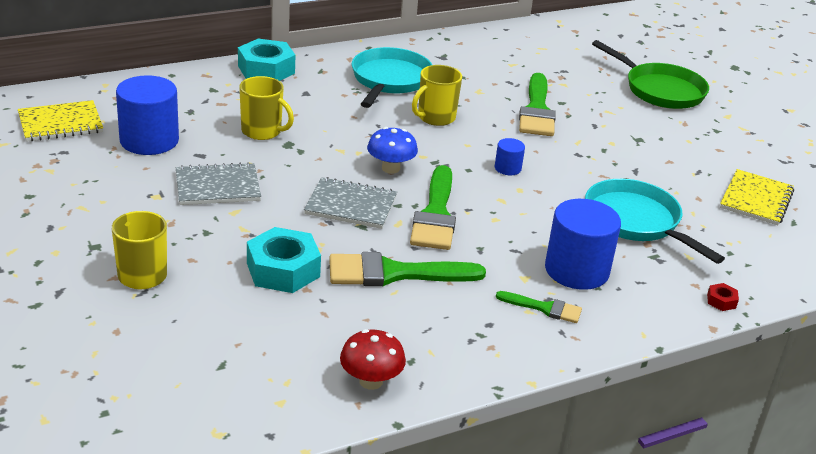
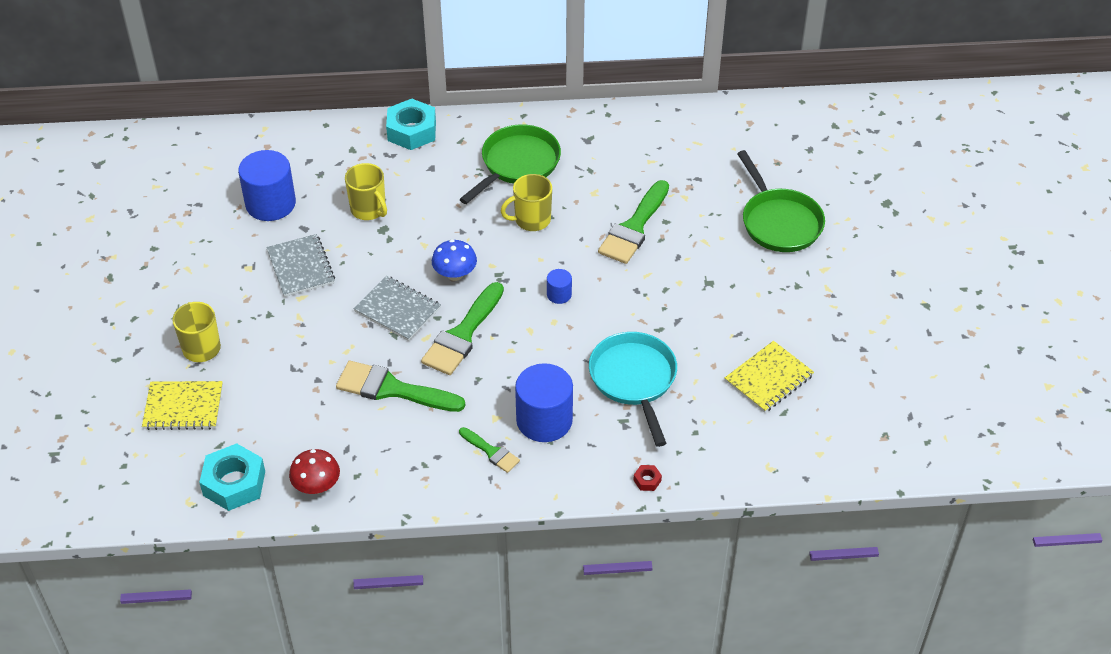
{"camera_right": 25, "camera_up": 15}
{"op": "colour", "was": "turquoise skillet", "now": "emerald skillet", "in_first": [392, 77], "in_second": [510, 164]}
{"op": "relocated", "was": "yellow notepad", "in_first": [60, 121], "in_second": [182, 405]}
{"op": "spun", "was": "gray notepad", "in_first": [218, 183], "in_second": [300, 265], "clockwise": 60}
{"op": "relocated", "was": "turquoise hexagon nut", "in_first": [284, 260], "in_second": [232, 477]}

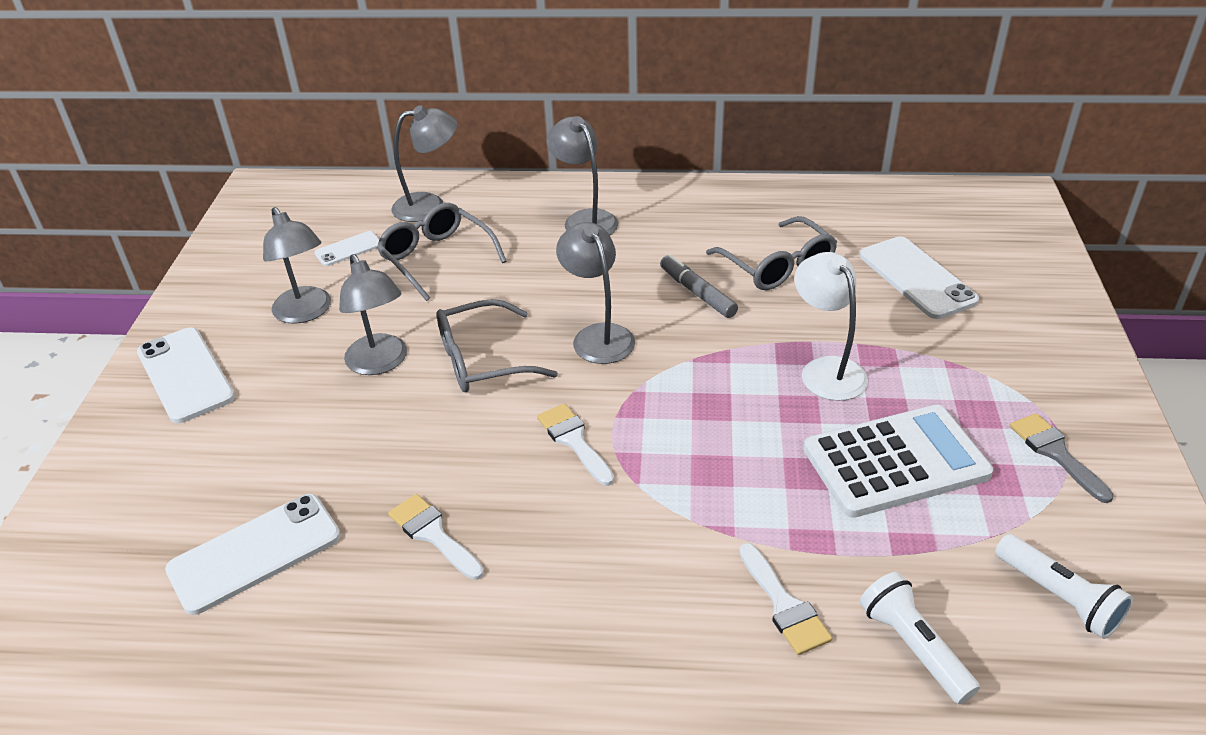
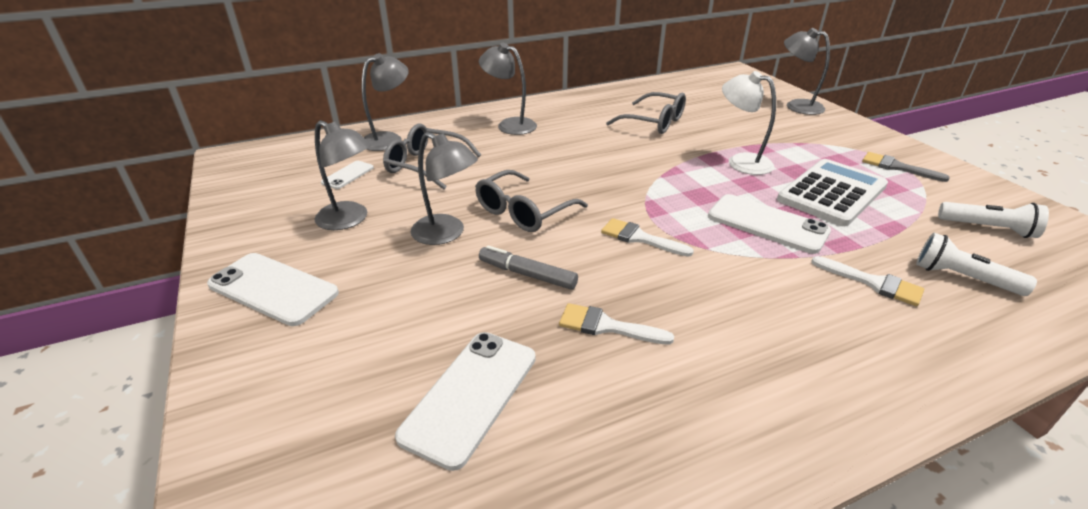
{"camera_right": -30, "camera_up": -5}
{"op": "relocated", "was": "gray reading lamp", "in_first": [595, 293], "in_second": [807, 71]}
{"op": "relocated", "was": "white phone", "in_first": [919, 277], "in_second": [769, 224]}
{"op": "relocated", "was": "gray marker", "in_first": [699, 286], "in_second": [528, 267]}

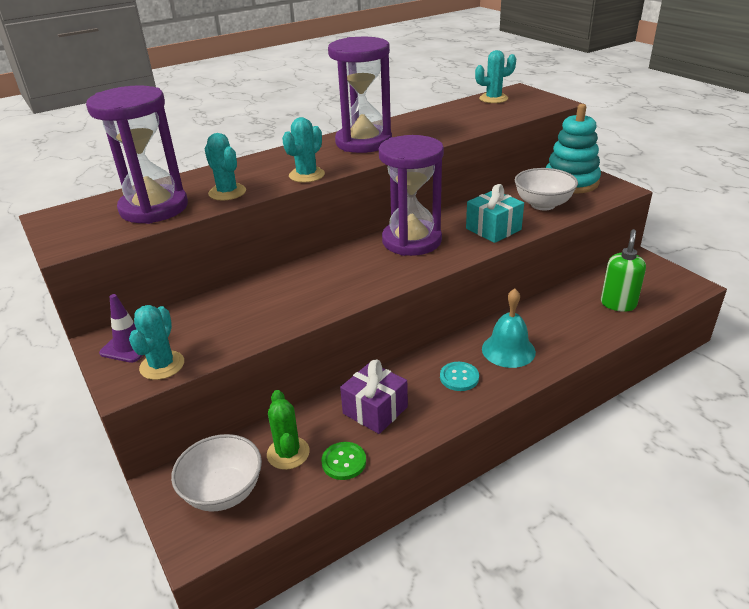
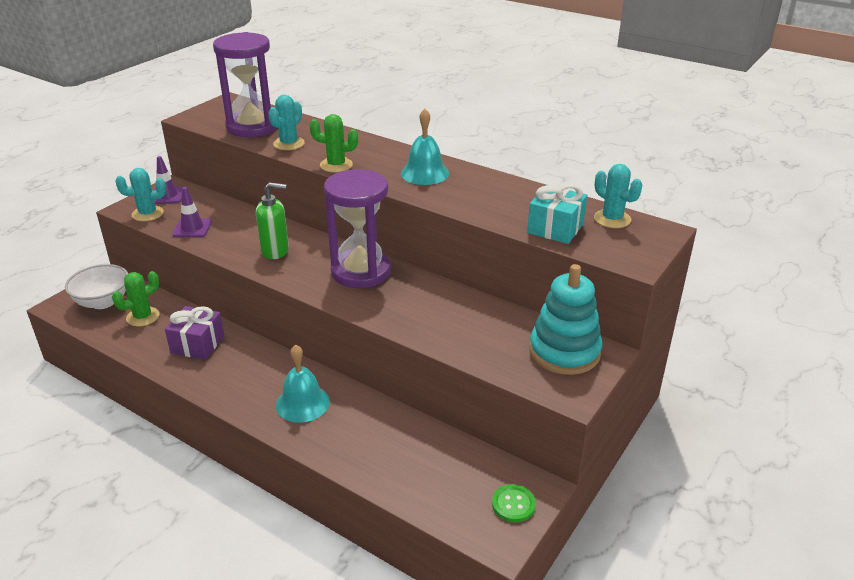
{"camera_right": 65, "camera_up": 0}
{"op": "exchanged", "was": "violet sand timer", "now": "turquoise hand bell", "in_first": [360, 95], "in_second": [425, 147]}
{"op": "colour", "was": "turquoise cactus", "now": "emerald cactus", "in_first": [303, 150], "in_second": [333, 143]}
{"op": "missing", "was": "white deep dish", "in_first": [546, 189]}
{"op": "relocated", "was": "turquoise gift", "in_first": [495, 213], "in_second": [557, 214]}
{"op": "relocated", "was": "emerald soap pump", "in_first": [623, 270], "in_second": [272, 220]}
{"op": "missing", "was": "turquoise shirt button", "in_first": [459, 376]}
{"op": "relocated", "was": "emerald shirt button", "in_first": [343, 461], "in_second": [514, 504]}
{"op": "appeared", "now": "violet safety cone", "in_second": [192, 212]}

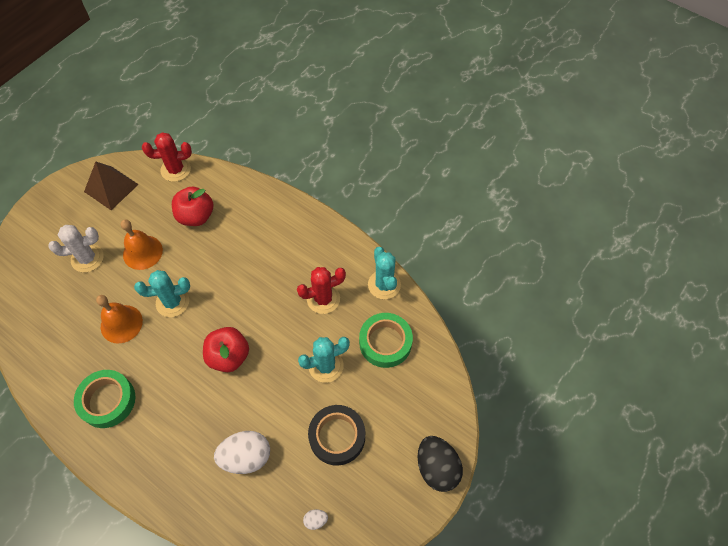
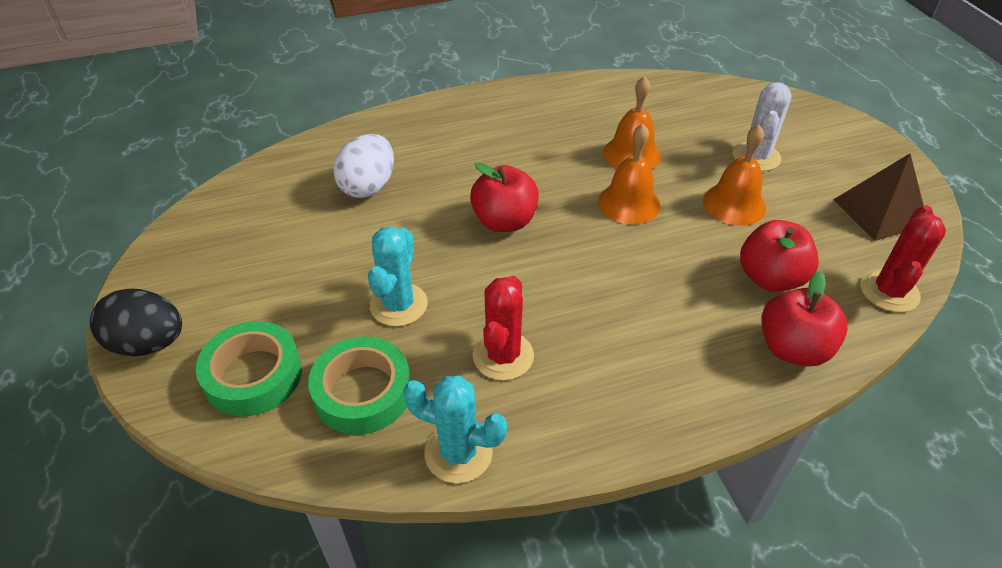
{"camera_right": 125, "camera_up": -15}
{"op": "exchanged", "was": "turquoise cactus", "now": "bright orange hand bell", "in_first": [162, 293], "in_second": [629, 174]}
{"op": "relocated", "was": "emerald roll of tape", "in_first": [104, 399], "in_second": [249, 368]}
{"op": "missing", "was": "jet-black roll of tape", "in_first": [336, 435]}
{"op": "missing", "was": "white egg shape", "in_first": [315, 519]}
{"op": "appeared", "now": "crimson apple fruit", "in_second": [804, 319]}

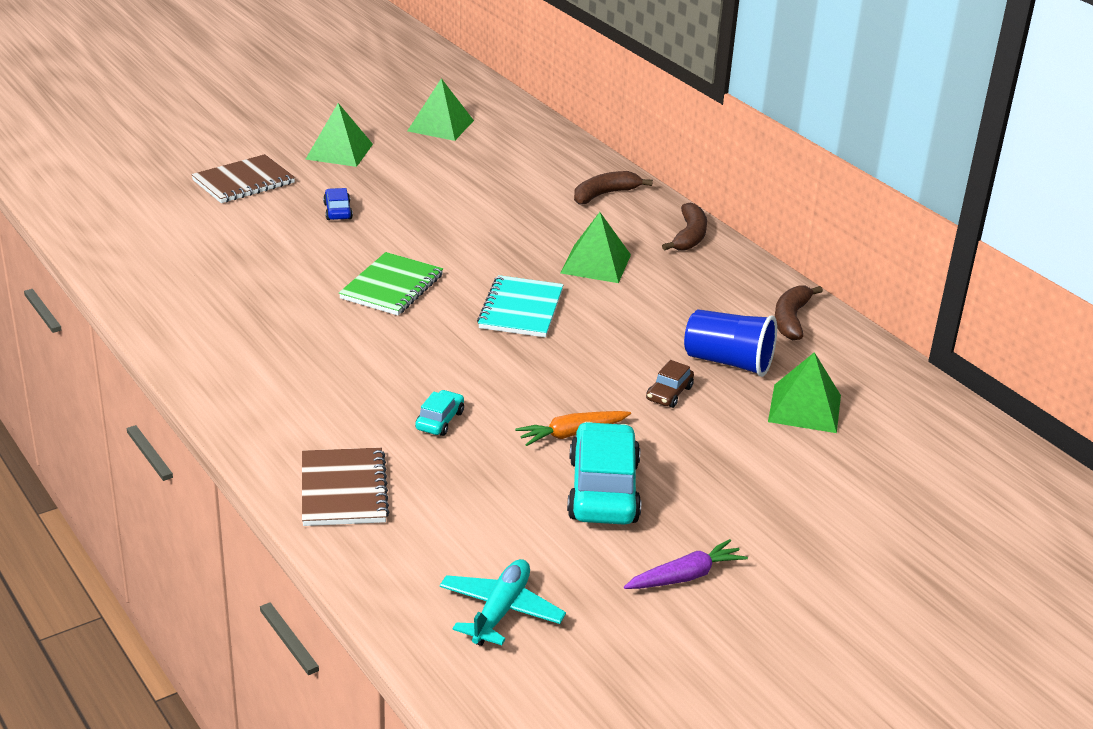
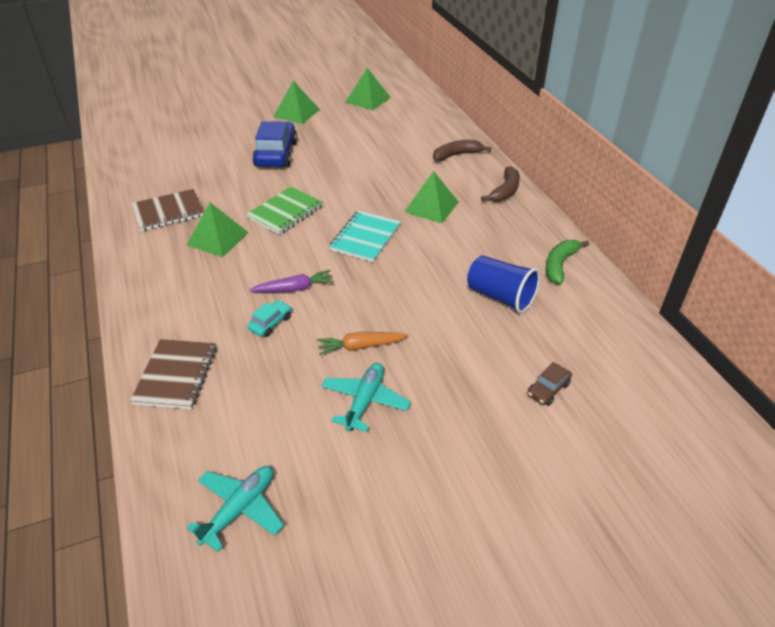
{"camera_right": 15, "camera_up": 10}
{"op": "relocated", "was": "russet notepad", "in_first": [243, 178], "in_second": [167, 210]}
{"op": "size", "was": "blue car", "in_first": [338, 204], "in_second": [274, 144], "ratio": 2.09}
{"op": "colour", "was": "russet banana fruit", "now": "emerald banana fruit", "in_first": [799, 313], "in_second": [567, 262]}
{"op": "relocated", "was": "emerald pyramid shape", "in_first": [804, 392], "in_second": [218, 229]}
{"op": "relocated", "was": "russet car", "in_first": [670, 384], "in_second": [549, 384]}
{"op": "exchanged", "was": "turquoise car", "now": "turquoise plane", "in_first": [604, 473], "in_second": [366, 397]}
{"op": "relocated", "was": "violet toy carrot", "in_first": [686, 564], "in_second": [292, 281]}

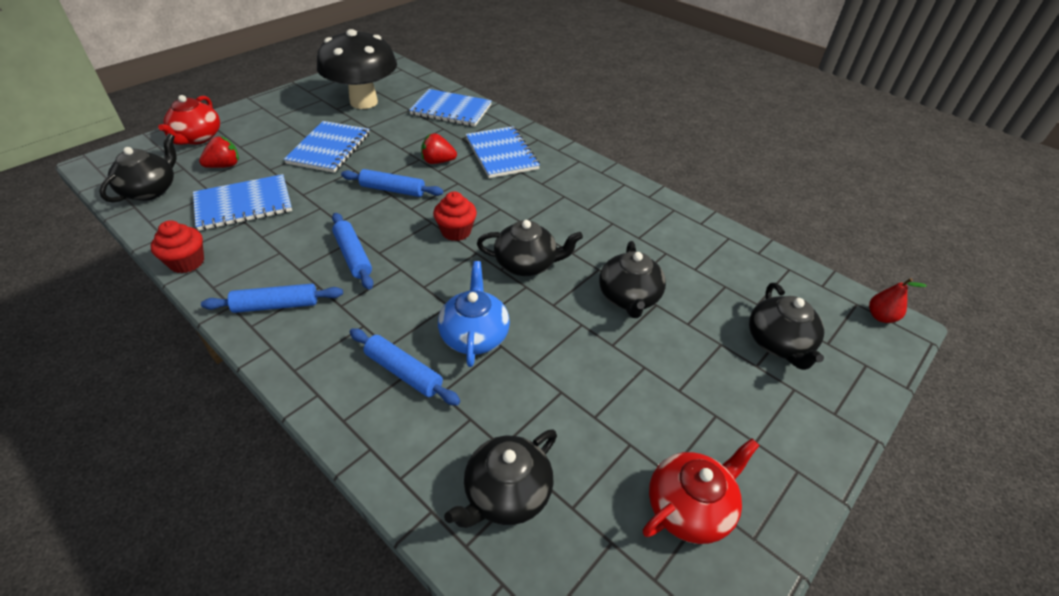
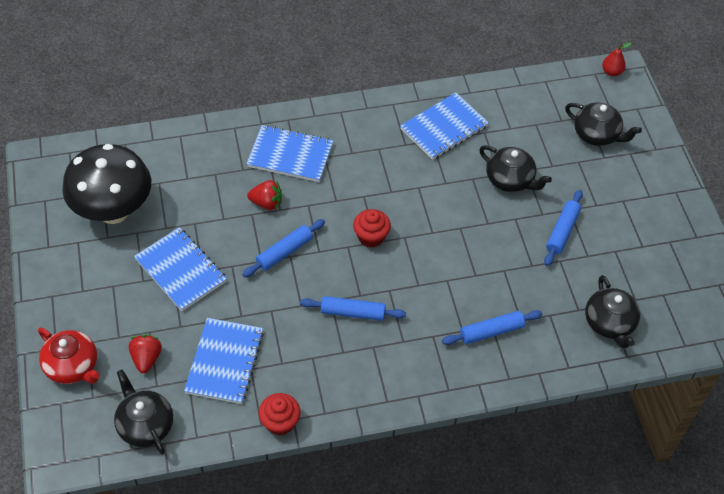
{"camera_right": -55, "camera_up": 10}
{"op": "relocated", "was": "blue notepad", "in_first": [450, 108], "in_second": [444, 126]}
{"op": "spun", "was": "crimson berry", "in_first": [439, 148], "in_second": [264, 195], "clockwise": -120}
{"op": "missing", "was": "jet-black tea pot", "in_first": [530, 248]}
{"op": "missing", "was": "blue tea pot", "in_first": [474, 314]}
{"op": "relocated", "was": "blue dough roller", "in_first": [272, 298], "in_second": [563, 228]}
{"op": "missing", "was": "crimson tea pot", "in_first": [701, 491]}

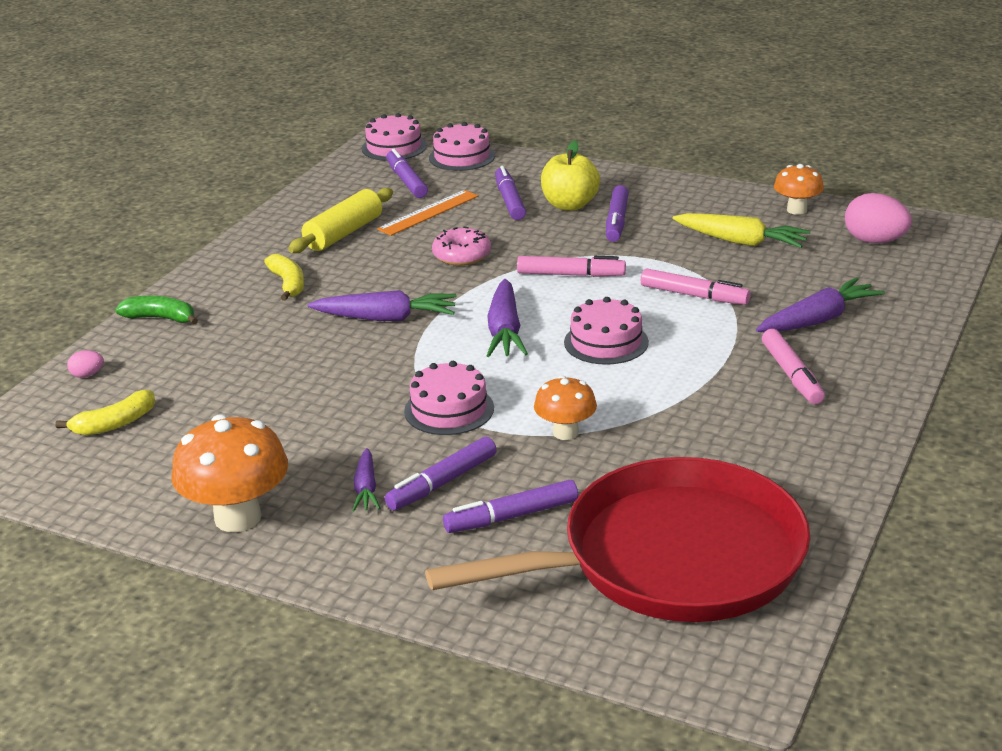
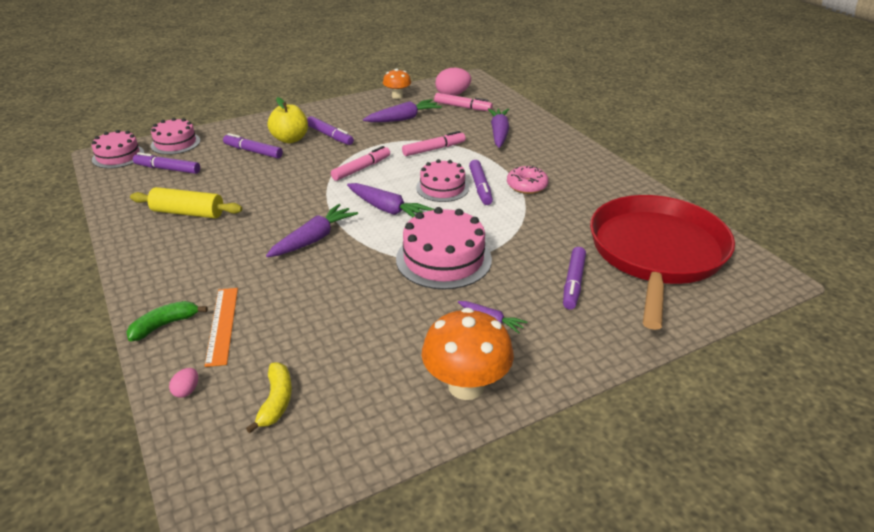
{"camera_right": -55, "camera_up": 5}
{"op": "spun", "was": "yellow dough roller", "in_first": [340, 220], "in_second": [186, 203], "clockwise": -60}
{"op": "relocated", "was": "bright orange measuring stick", "in_first": [427, 213], "in_second": [221, 327]}
{"op": "colour", "was": "yellow toy carrot", "now": "violet toy carrot", "in_first": [741, 230], "in_second": [402, 110]}
{"op": "relocated", "was": "rosy doughnut", "in_first": [461, 246], "in_second": [528, 179]}
{"op": "missing", "was": "yellow banana fruit", "in_first": [284, 277]}
{"op": "relocated", "was": "rosy marker", "in_first": [793, 366], "in_second": [463, 102]}
{"op": "size", "was": "rosy gateau", "in_first": [449, 398], "in_second": [444, 248], "ratio": 1.55}
{"op": "missing", "was": "bright orange mushroom", "in_first": [565, 407]}
{"op": "relocated", "was": "violet marker", "in_first": [441, 473], "in_second": [481, 182]}

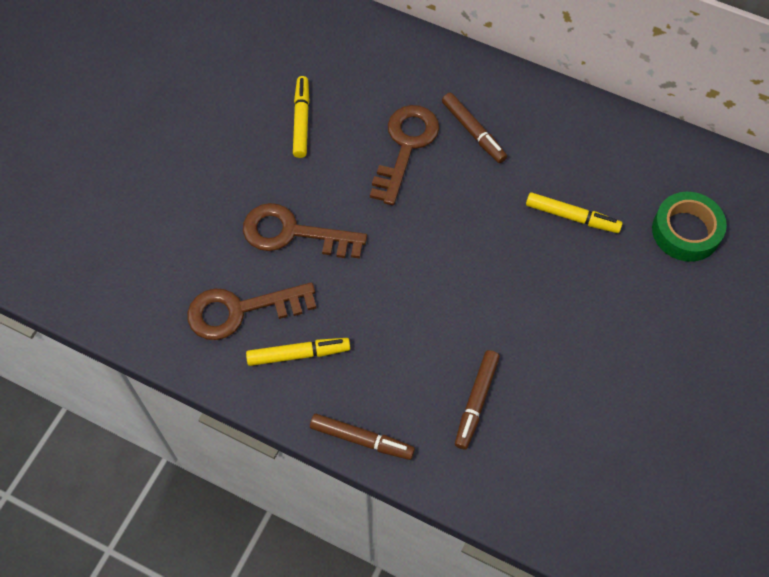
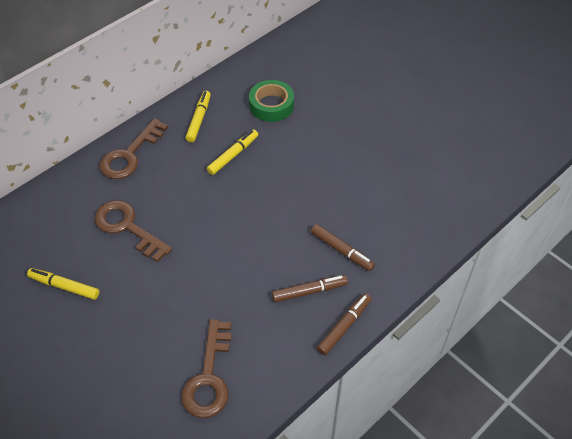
{"camera_right": -70, "camera_up": -10}
{"op": "relocated", "was": "russet marker", "in_first": [474, 128], "in_second": [310, 288]}
{"op": "relocated", "was": "russet door key", "in_first": [305, 231], "in_second": [134, 148]}
{"op": "relocated", "was": "yellow marker", "in_first": [298, 352], "in_second": [198, 116]}

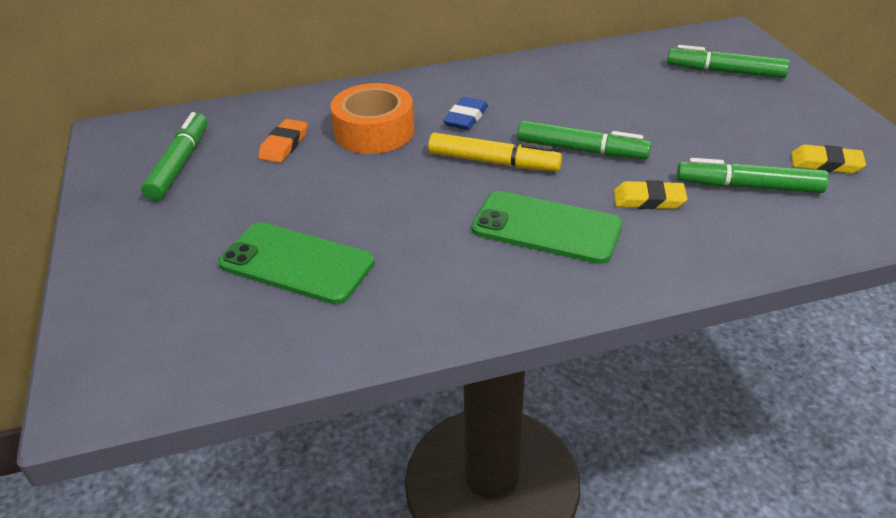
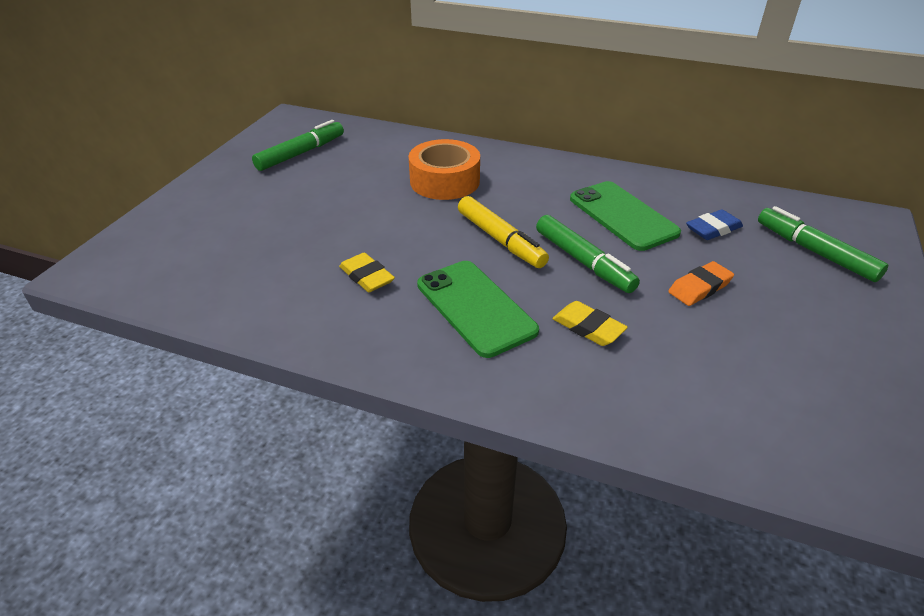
{"camera_right": 35, "camera_up": 0}
{"op": "relocated", "was": "blue gum eraser", "in_first": [465, 113], "in_second": [714, 224]}
{"op": "relocated", "was": "bright orange gum eraser", "in_first": [282, 141], "in_second": [701, 283]}
{"op": "relocated", "was": "yellow gum eraser", "in_first": [828, 159], "in_second": [367, 272]}
{"op": "missing", "was": "emerald marker", "in_first": [753, 175]}
{"op": "relocated", "was": "emerald phone", "in_first": [296, 263], "in_second": [625, 216]}

